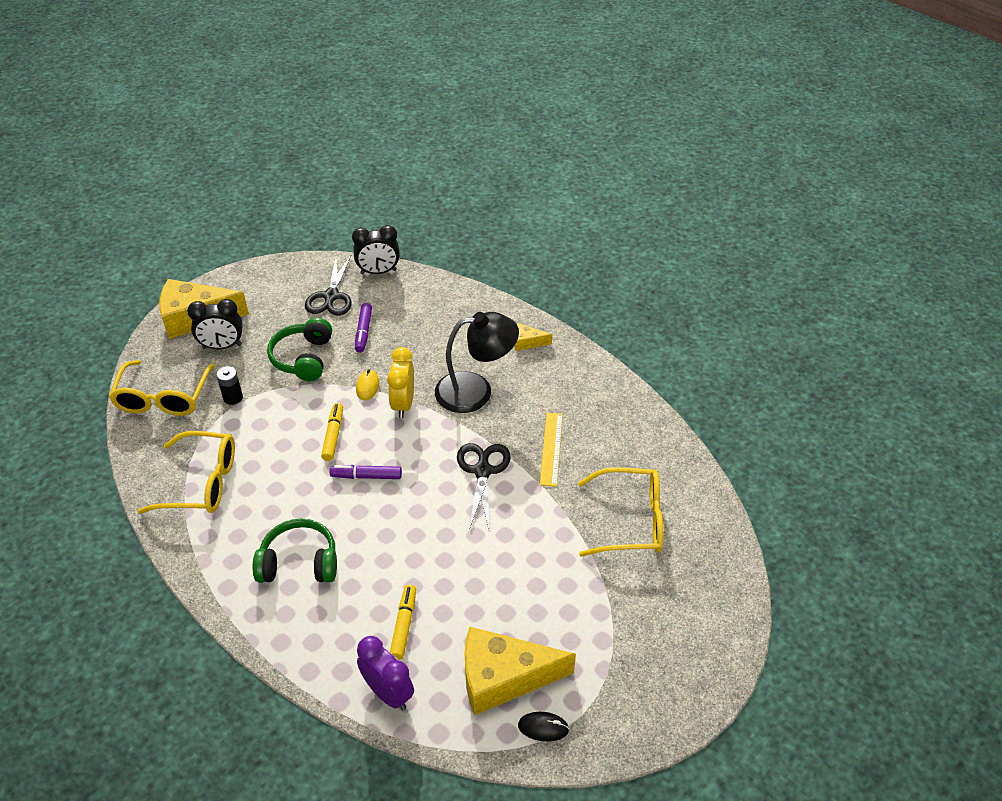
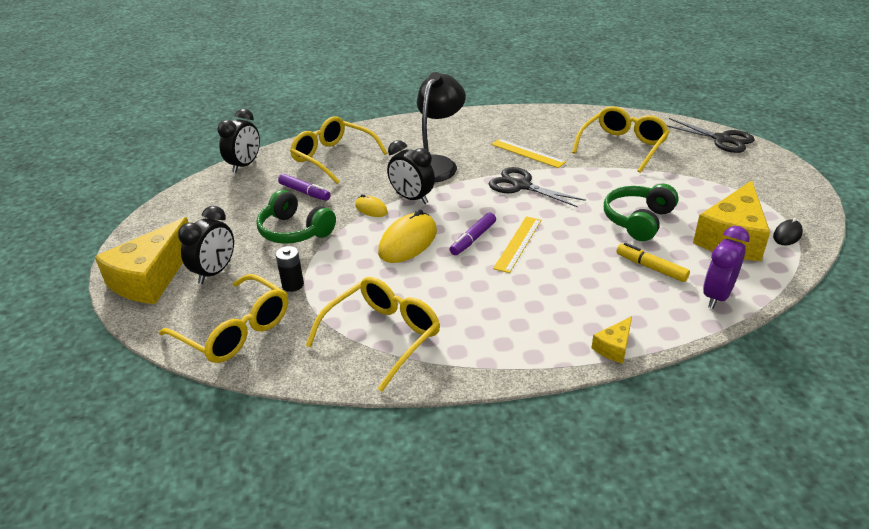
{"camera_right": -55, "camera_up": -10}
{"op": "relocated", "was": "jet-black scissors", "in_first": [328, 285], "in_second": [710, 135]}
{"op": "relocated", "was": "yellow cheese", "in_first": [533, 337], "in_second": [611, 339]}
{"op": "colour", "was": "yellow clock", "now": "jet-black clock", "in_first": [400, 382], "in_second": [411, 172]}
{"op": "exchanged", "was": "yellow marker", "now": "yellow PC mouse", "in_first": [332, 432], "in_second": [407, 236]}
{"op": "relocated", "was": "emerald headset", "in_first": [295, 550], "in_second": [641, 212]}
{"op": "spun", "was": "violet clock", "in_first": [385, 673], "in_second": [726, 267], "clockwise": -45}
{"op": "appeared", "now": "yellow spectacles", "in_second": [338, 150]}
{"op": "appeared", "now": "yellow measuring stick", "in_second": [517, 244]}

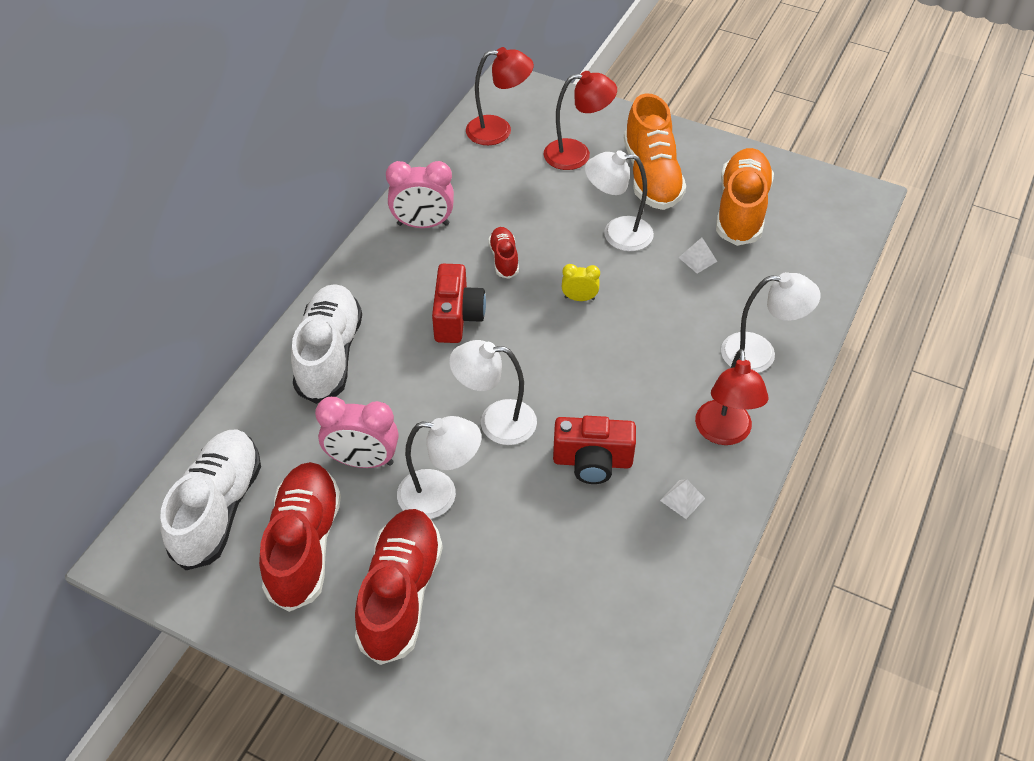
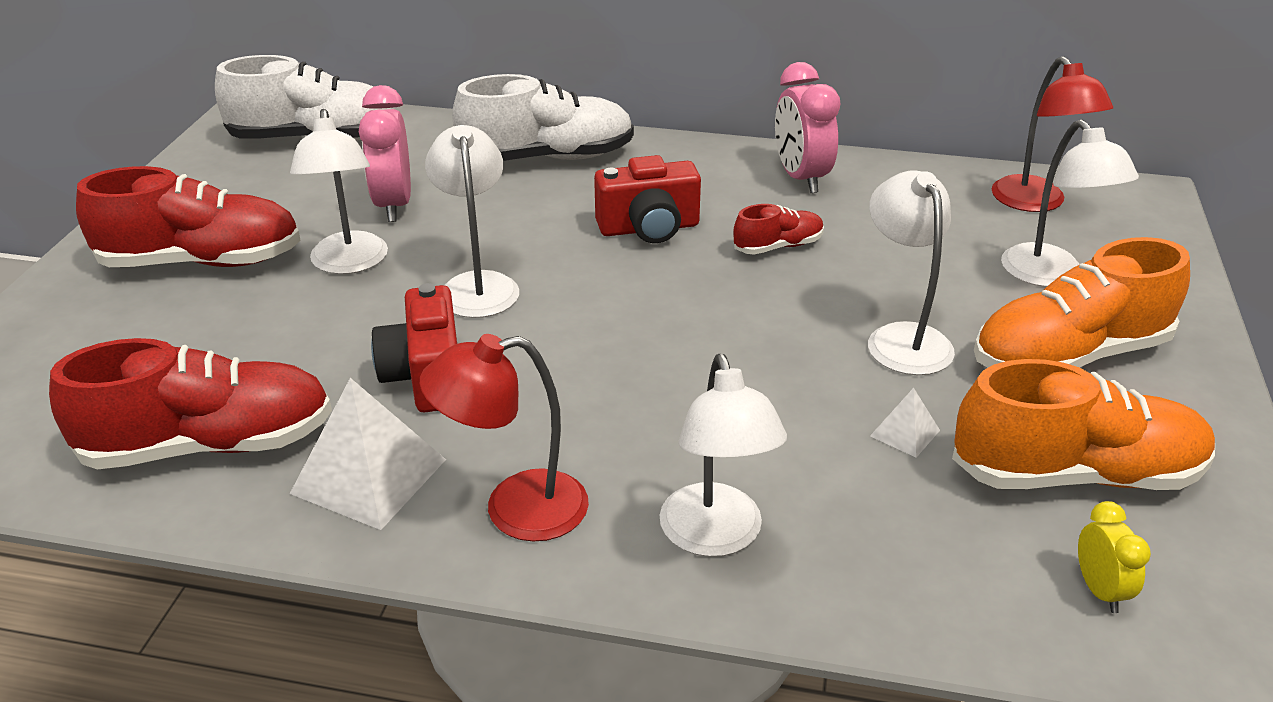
{"camera_right": 75, "camera_up": -15}
{"op": "colour", "was": "crimson reading lamp", "now": "white reading lamp", "in_first": [580, 120], "in_second": [1070, 203]}
{"op": "relocated", "was": "yellow clock", "in_first": [581, 282], "in_second": [1114, 557]}
{"op": "relocated", "was": "crimson sneaker", "in_first": [300, 537], "in_second": [190, 403]}
{"op": "size", "was": "white pyramid shape", "in_first": [682, 499], "in_second": [368, 454], "ratio": 2.05}

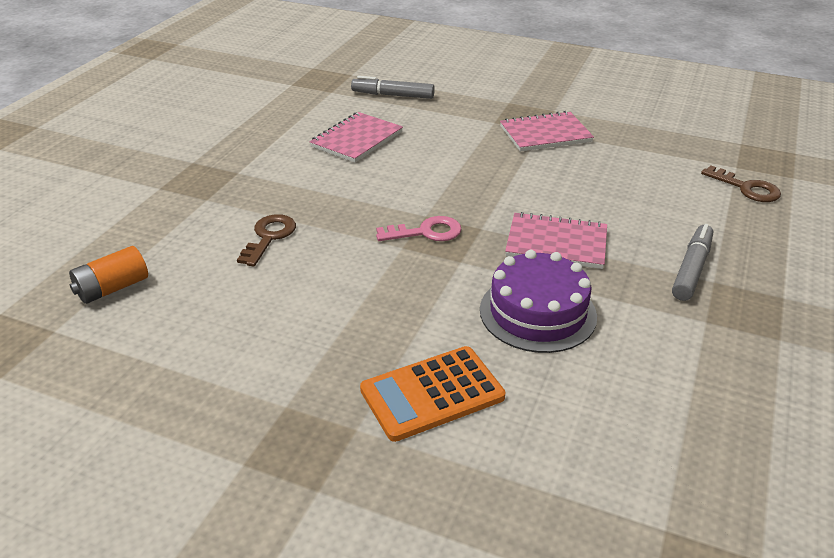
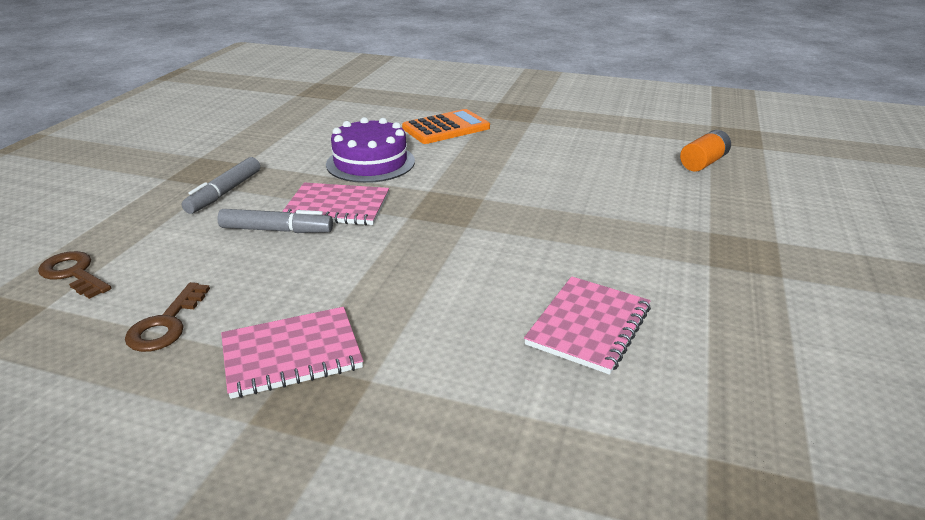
{"camera_right": 175, "camera_up": -5}
{"op": "relocated", "was": "gray marker", "in_first": [393, 87], "in_second": [275, 221]}
{"op": "relocated", "was": "russet door key", "in_first": [266, 240], "in_second": [167, 317]}
{"op": "missing", "was": "rosy door key", "in_first": [419, 228]}

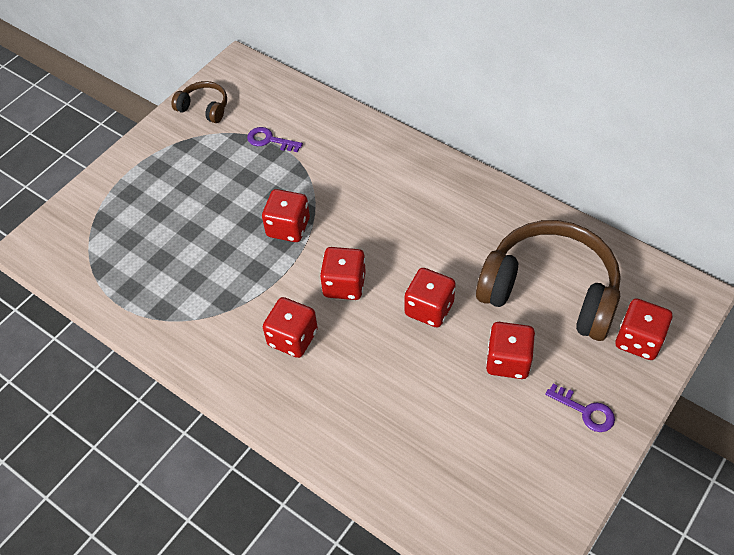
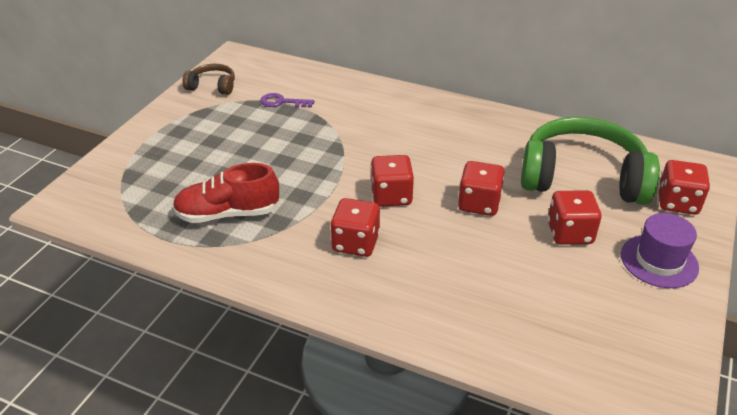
{"camera_right": -15, "camera_up": -15}
{"op": "missing", "was": "crimson die", "in_first": [286, 215]}
{"op": "colour", "was": "russet headset", "now": "emerald headset", "in_first": [548, 280], "in_second": [590, 161]}
{"op": "exchanged", "was": "violet door key", "now": "violet tall hat", "in_first": [580, 407], "in_second": [660, 250]}
{"op": "appeared", "now": "crimson sneaker", "in_second": [226, 193]}

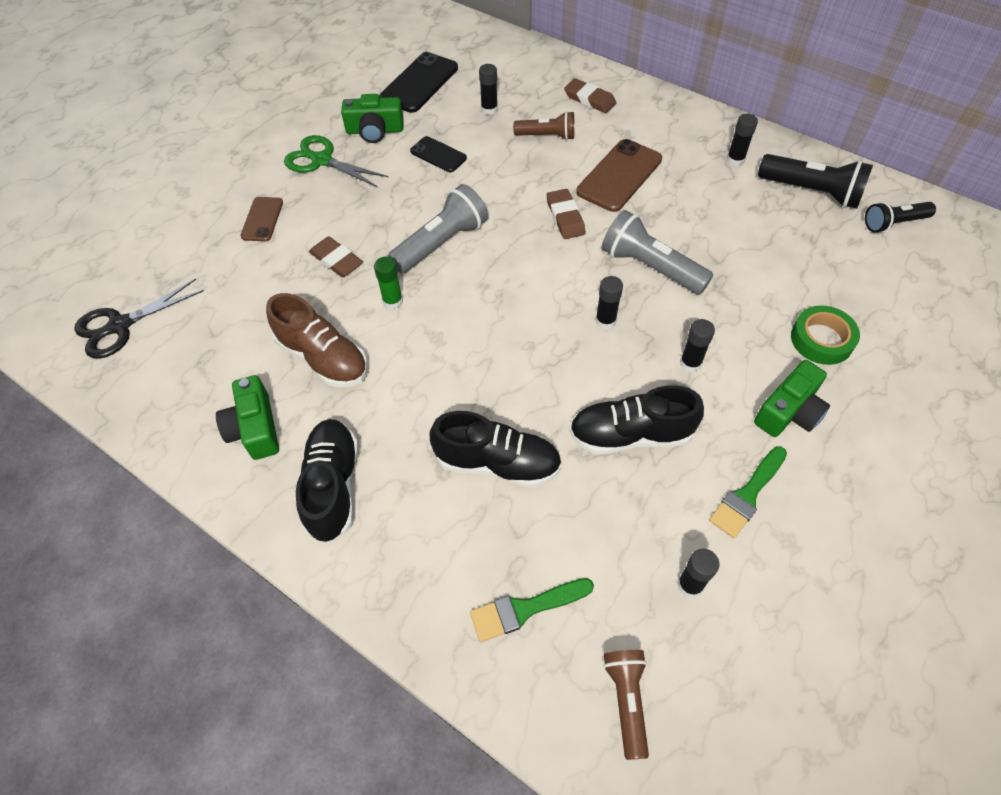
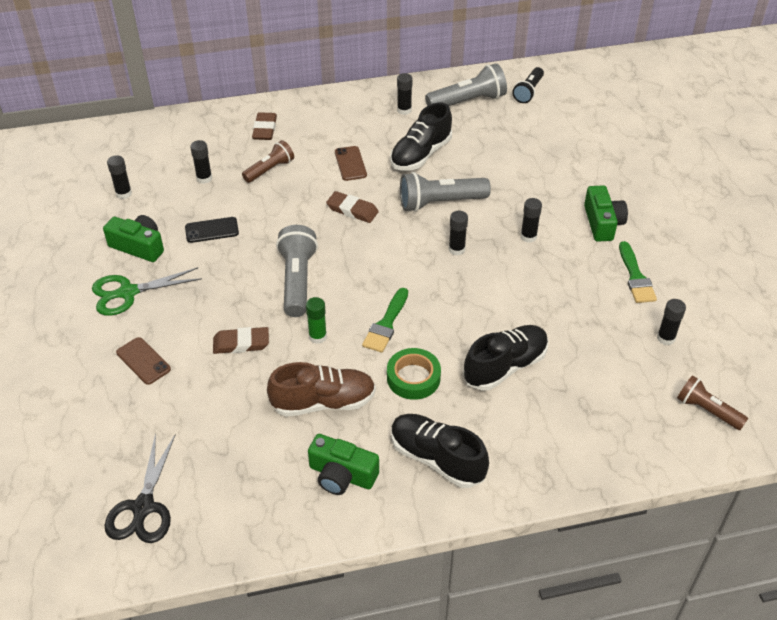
{"camera_right": -50, "camera_up": -10}
{"op": "exchanged", "was": "jet-black phone", "now": "jet-black stick of glue", "in_first": [419, 82], "in_second": [119, 177]}
{"op": "spun", "was": "russet gum eraser", "in_first": [590, 95], "in_second": [264, 126], "clockwise": -75}
{"op": "spun", "was": "emerald photo camera", "in_first": [372, 118], "in_second": [133, 238], "clockwise": -105}
{"op": "size", "was": "russet phone", "in_first": [619, 175], "in_second": [351, 163], "ratio": 0.59}
{"op": "colour", "was": "jet-black torch", "now": "gray torch", "in_first": [815, 181], "in_second": [466, 84]}
{"op": "relocated", "was": "emerald roll of tape", "in_first": [825, 335], "in_second": [414, 374]}
{"op": "relocated", "was": "jet-black sneaker", "in_first": [636, 419], "in_second": [421, 137]}
{"op": "relocated", "was": "emerald paint brush", "in_first": [532, 610], "in_second": [385, 320]}

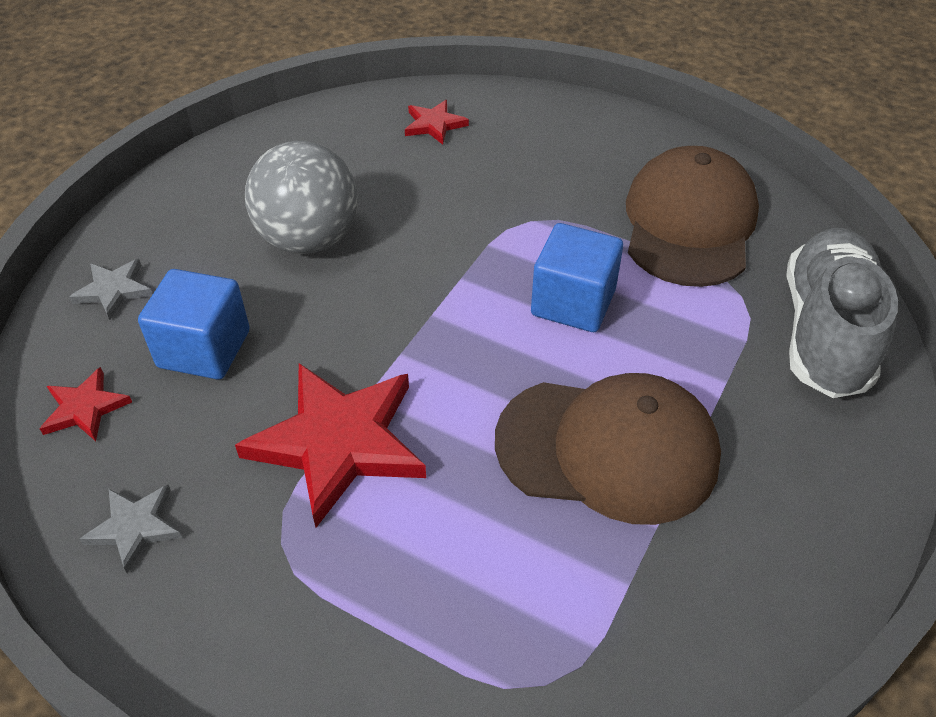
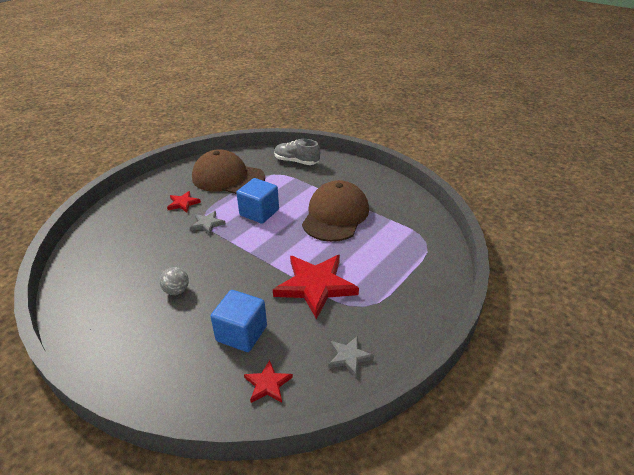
{"camera_right": -80, "camera_up": -10}
{"op": "relocated", "was": "crimson five-pointed star", "in_first": [437, 122], "in_second": [184, 202]}
{"op": "size", "was": "gray play ball", "in_first": [301, 197], "in_second": [174, 281], "ratio": 0.47}
{"op": "size", "was": "gray sneaker", "in_first": [842, 313], "in_second": [297, 152], "ratio": 0.65}
{"op": "relocated", "was": "gray five-pointed star", "in_first": [111, 289], "in_second": [208, 223]}

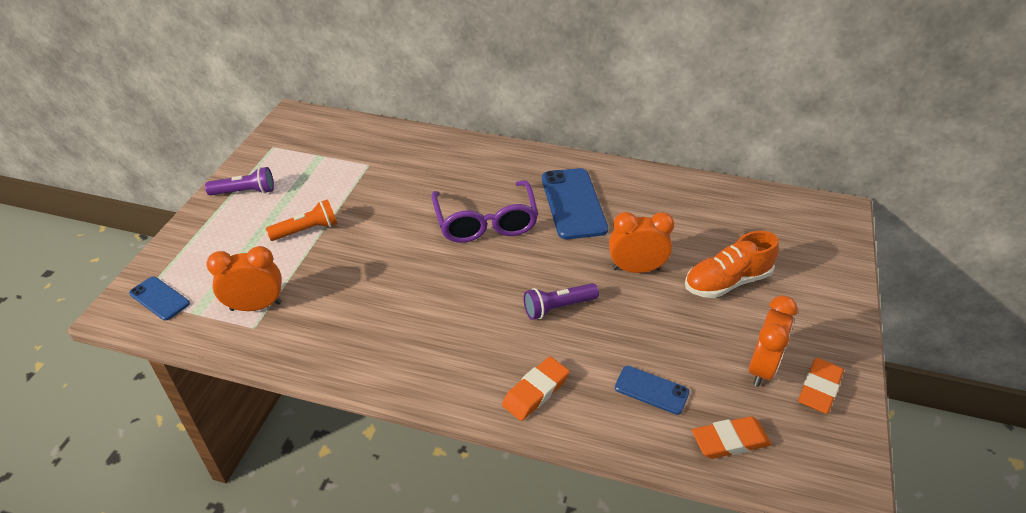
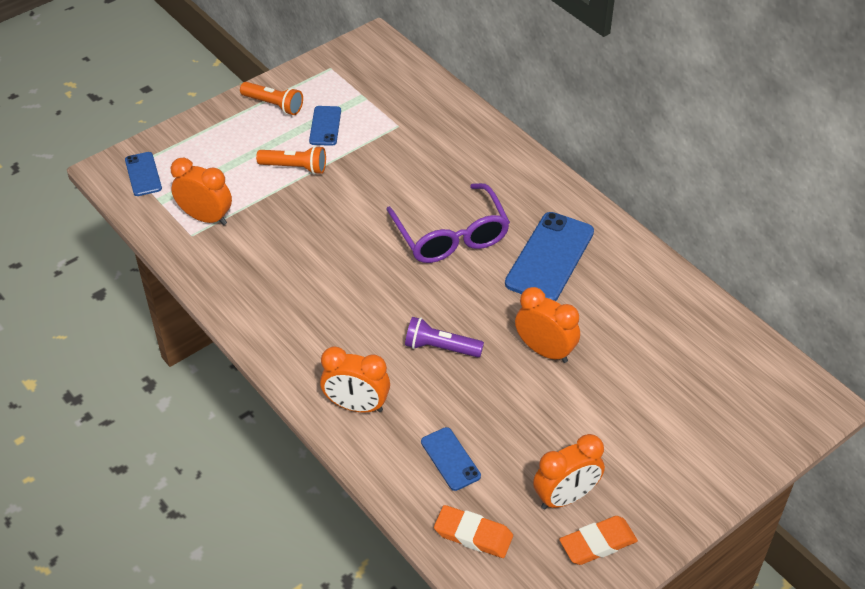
{"camera_right": 35, "camera_up": 5}
{"op": "colour", "was": "violet torch", "now": "bright orange torch", "in_first": [239, 181], "in_second": [271, 98]}
{"op": "spun", "was": "violet spectacles", "in_first": [485, 211], "in_second": [448, 223], "clockwise": -45}
{"op": "missing", "was": "bright orange sneaker", "in_first": [732, 264]}
{"op": "exchanged", "was": "bright orange gum eraser", "now": "bright orange clock", "in_first": [536, 389], "in_second": [355, 380]}
{"op": "appeared", "now": "blue phone", "in_second": [325, 126]}

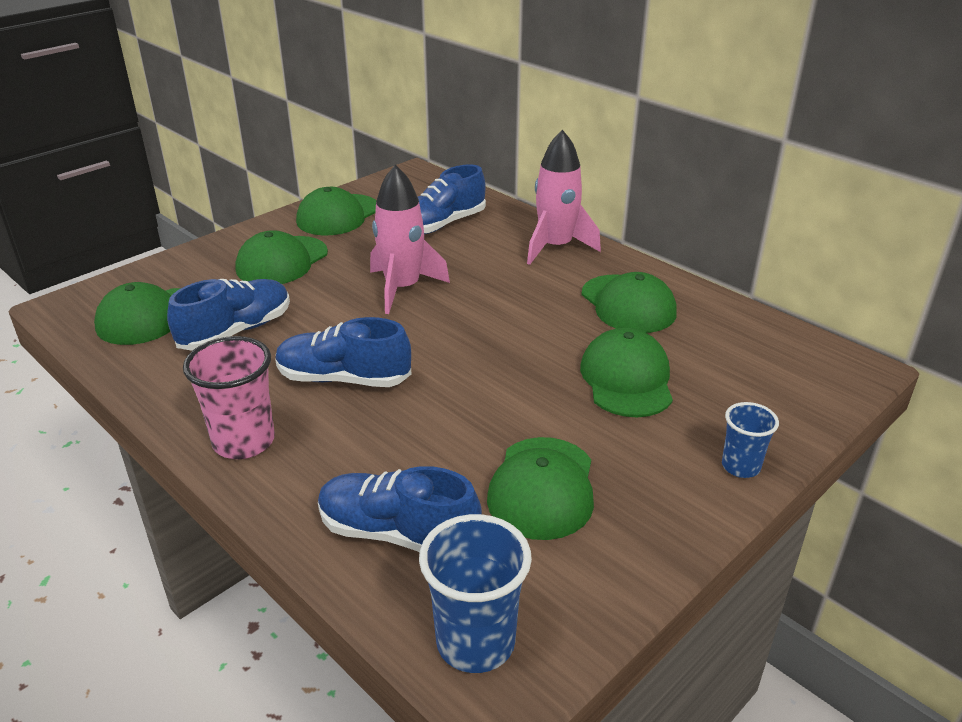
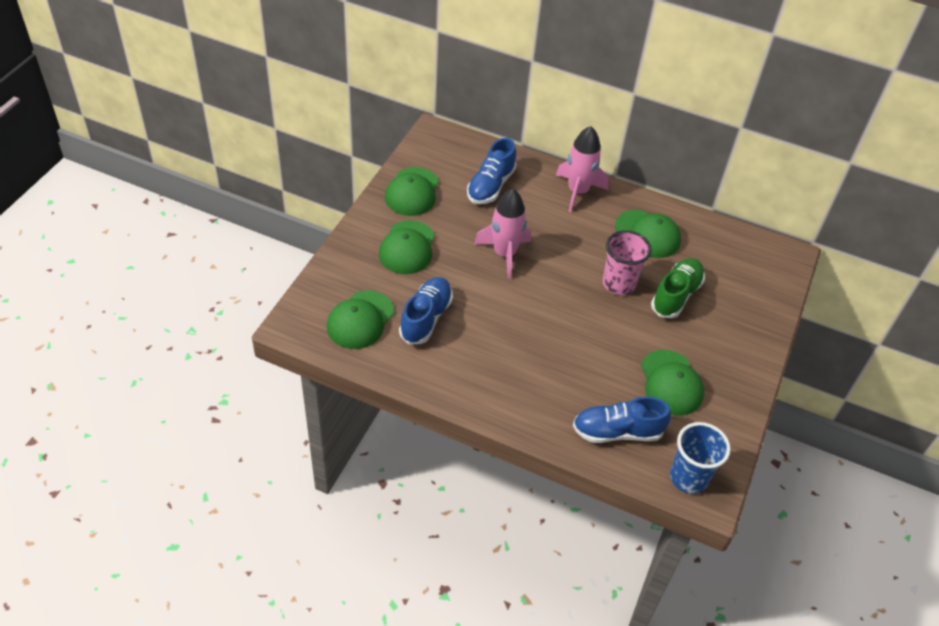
{"camera_right": -25, "camera_up": 15}
{"op": "missing", "was": "blue sneaker", "in_first": [343, 352]}
{"op": "exchanged", "was": "emerald peaked cap", "now": "emerald sneaker", "in_first": [626, 372], "in_second": [678, 288]}
{"op": "relocated", "was": "rosy tumbler", "in_first": [229, 397], "in_second": [627, 262]}
{"op": "missing", "was": "blue tumbler", "in_first": [750, 440]}

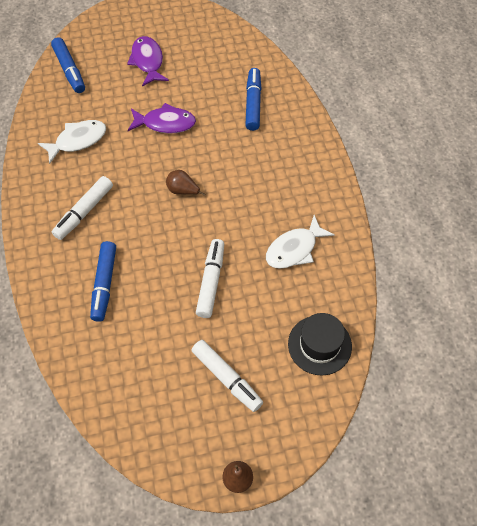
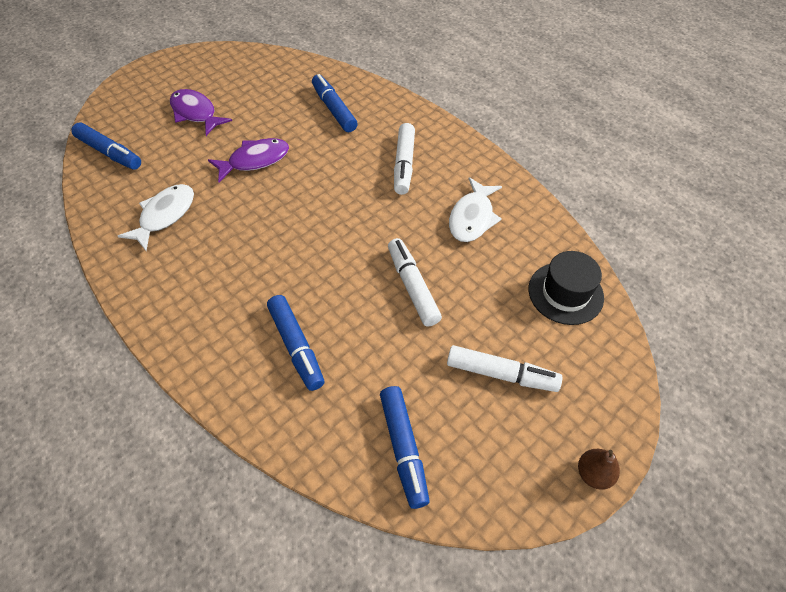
{"camera_right": -30, "camera_up": -5}
{"op": "missing", "was": "russet toy pear", "in_first": [185, 183]}
{"op": "relocated", "was": "white marker", "in_first": [82, 208], "in_second": [404, 159]}
{"op": "appeared", "now": "blue marker", "in_second": [405, 447]}

